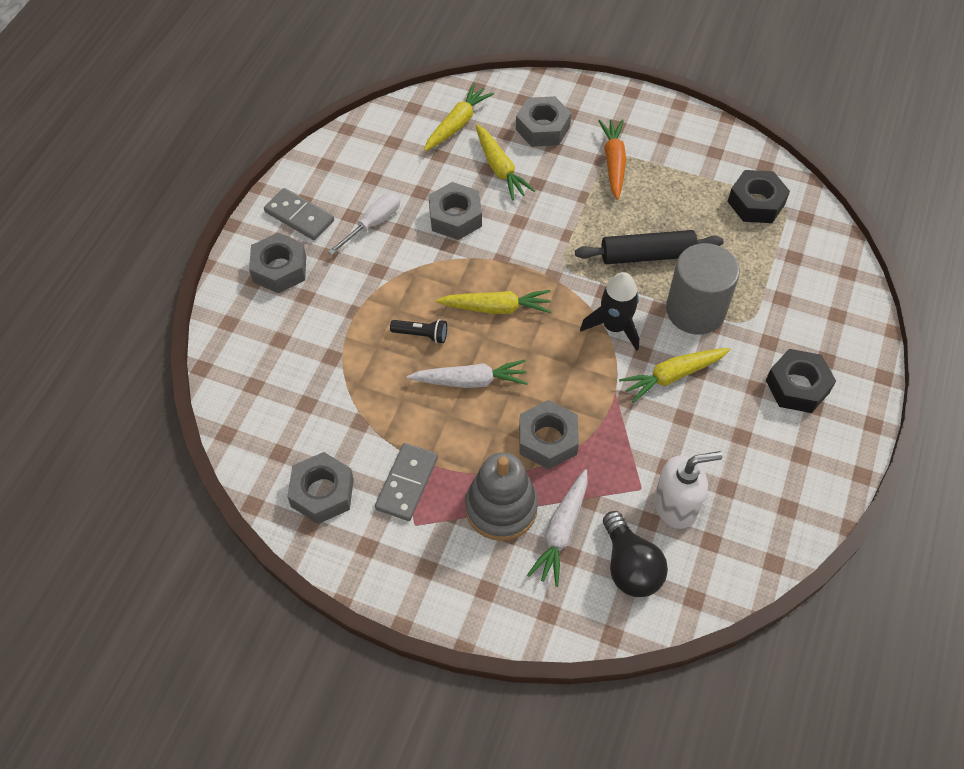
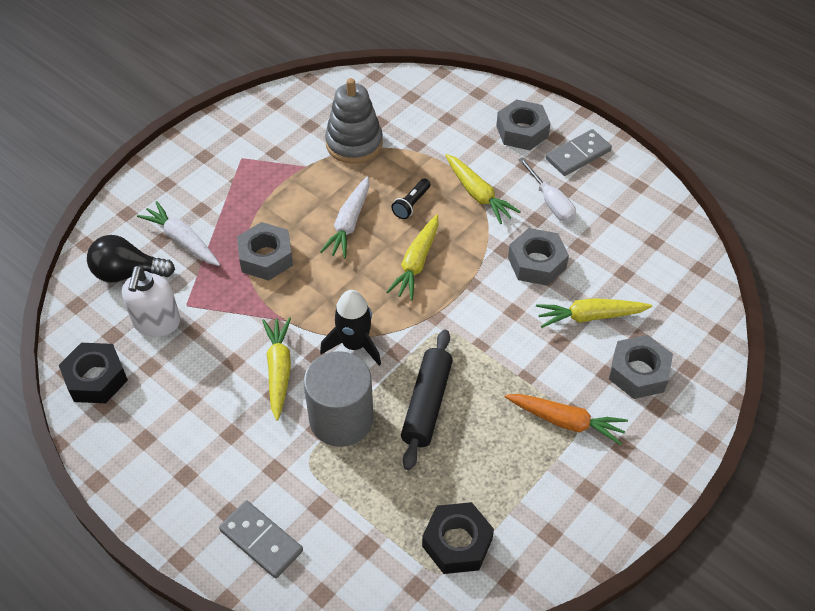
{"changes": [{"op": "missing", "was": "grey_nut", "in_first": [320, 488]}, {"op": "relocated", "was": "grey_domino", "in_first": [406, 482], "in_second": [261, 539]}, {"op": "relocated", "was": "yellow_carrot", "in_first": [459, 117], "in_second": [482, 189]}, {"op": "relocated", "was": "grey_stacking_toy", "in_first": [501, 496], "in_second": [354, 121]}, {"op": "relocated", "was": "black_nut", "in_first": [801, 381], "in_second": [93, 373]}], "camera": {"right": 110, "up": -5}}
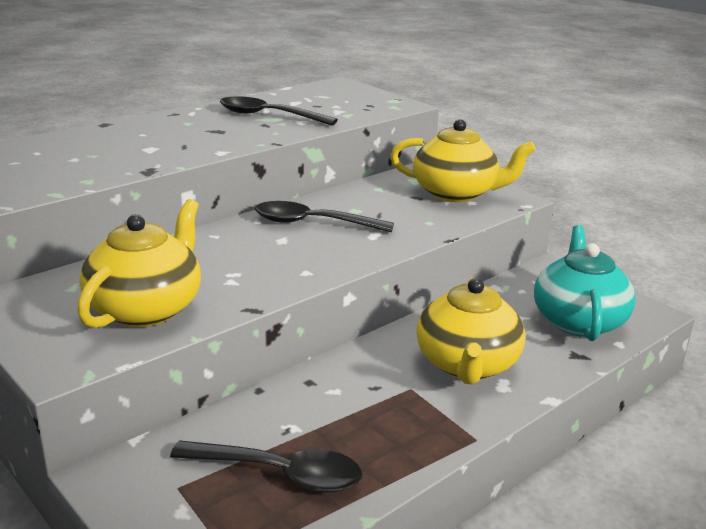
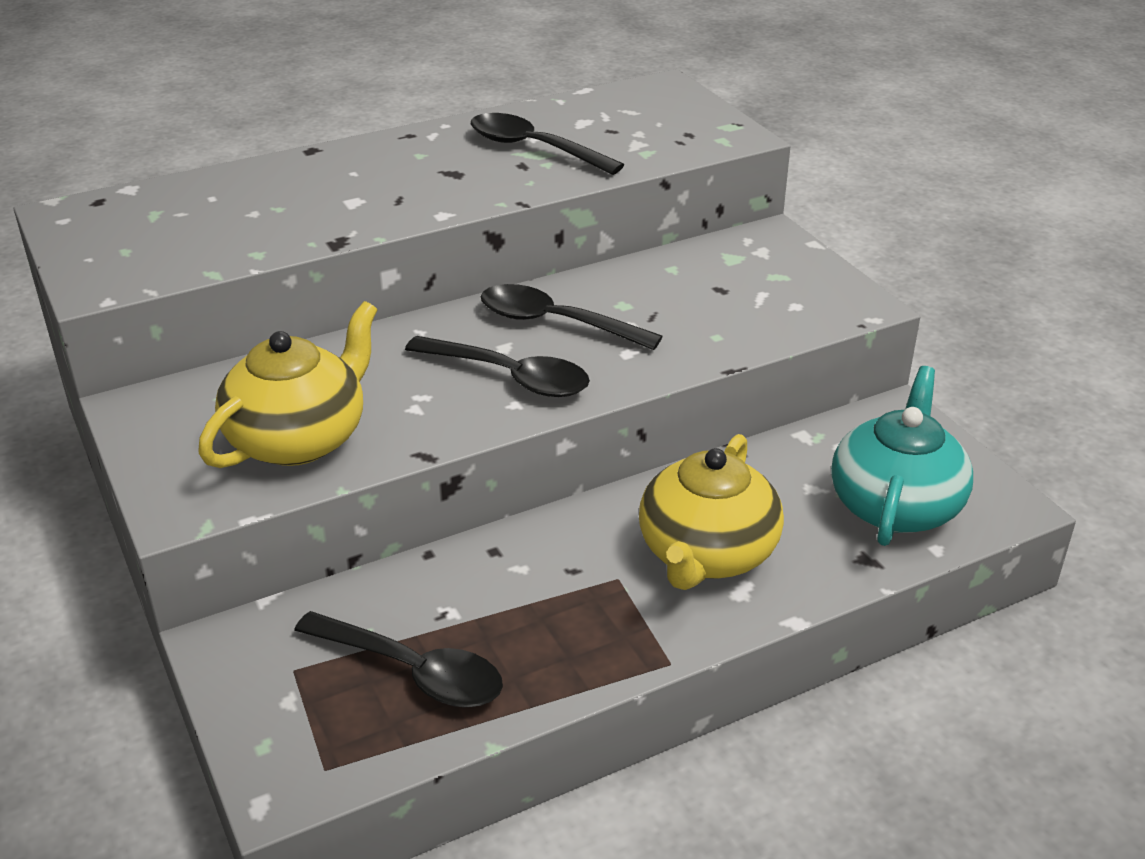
{"changes": [{"op": "missing", "was": "yellow_teapot", "in_first": [463, 160]}, {"op": "appeared", "now": "black_spoon", "in_second": [497, 366]}], "camera": {"right": 15, "up": 10}}
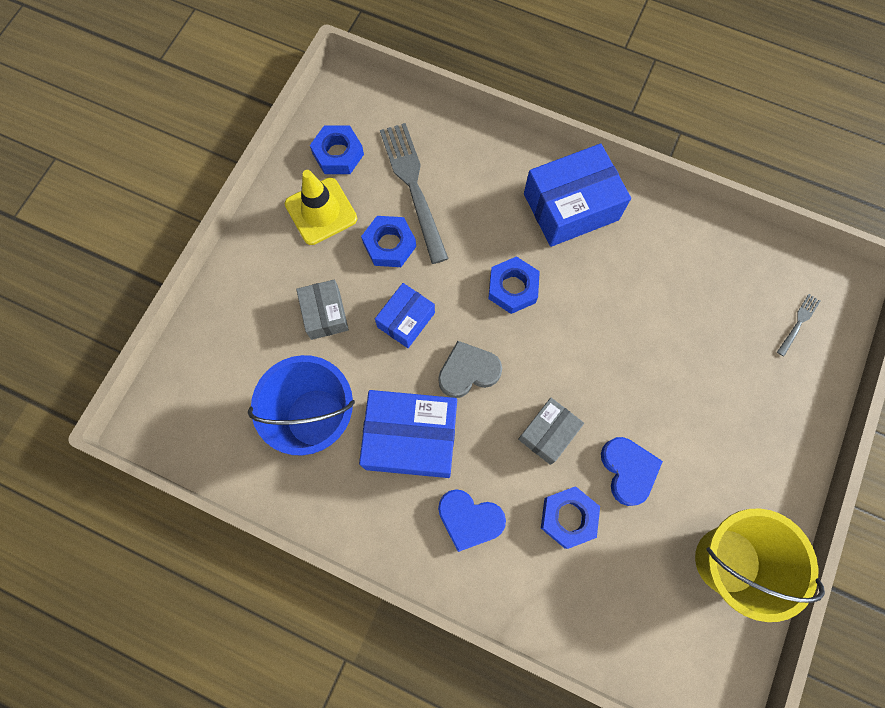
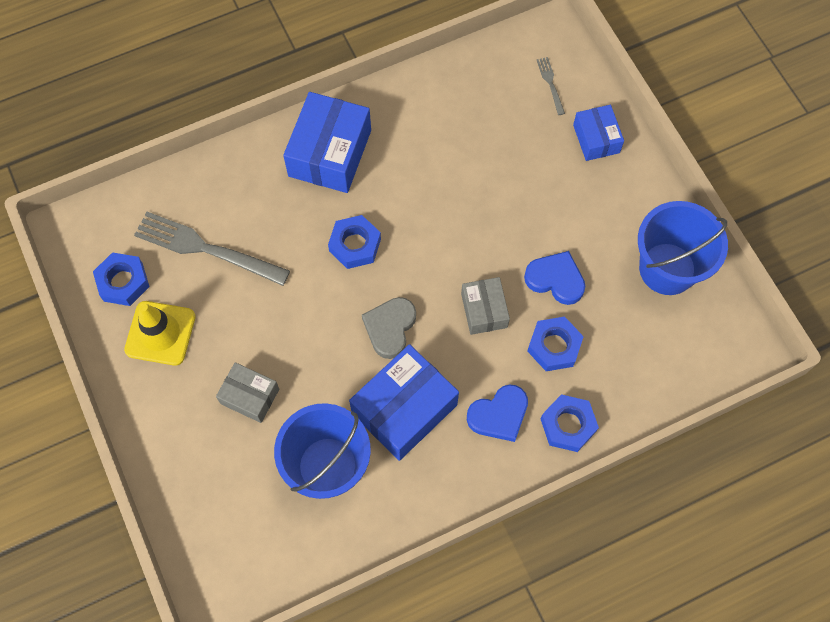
{"changes": [{"op": "relocated", "was": "blue_nut", "in_first": [388, 241], "in_second": [570, 423]}, {"op": "relocated", "was": "blue_box", "in_first": [405, 315], "in_second": [598, 133]}, {"op": "colour", "was": "yellow_bucket", "now": "blue_bucket", "in_first": [760, 565], "in_second": [683, 248]}], "camera": {"right": -50, "up": -5}}
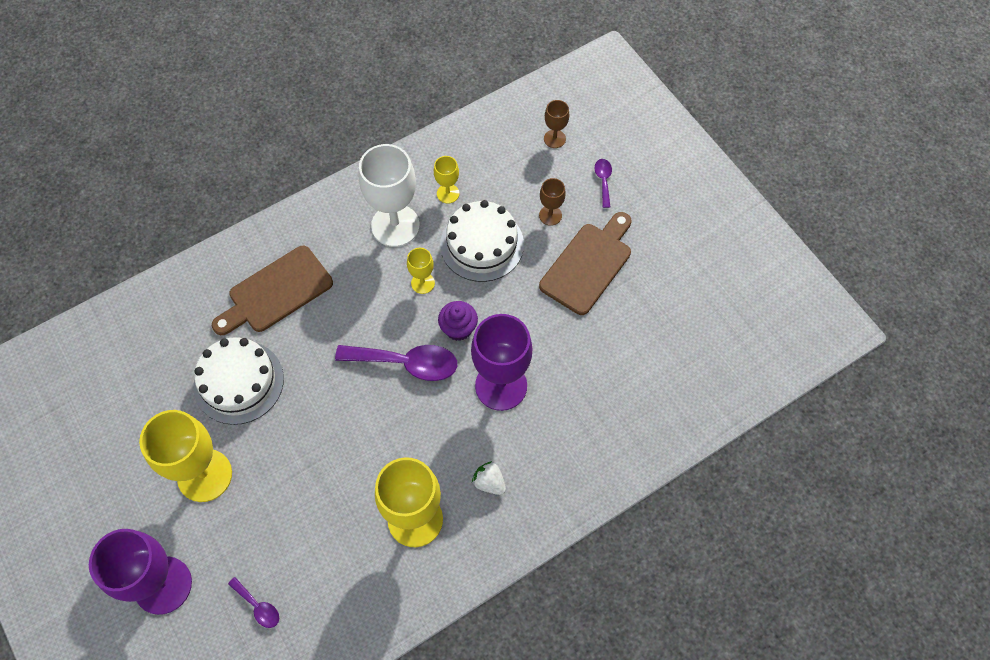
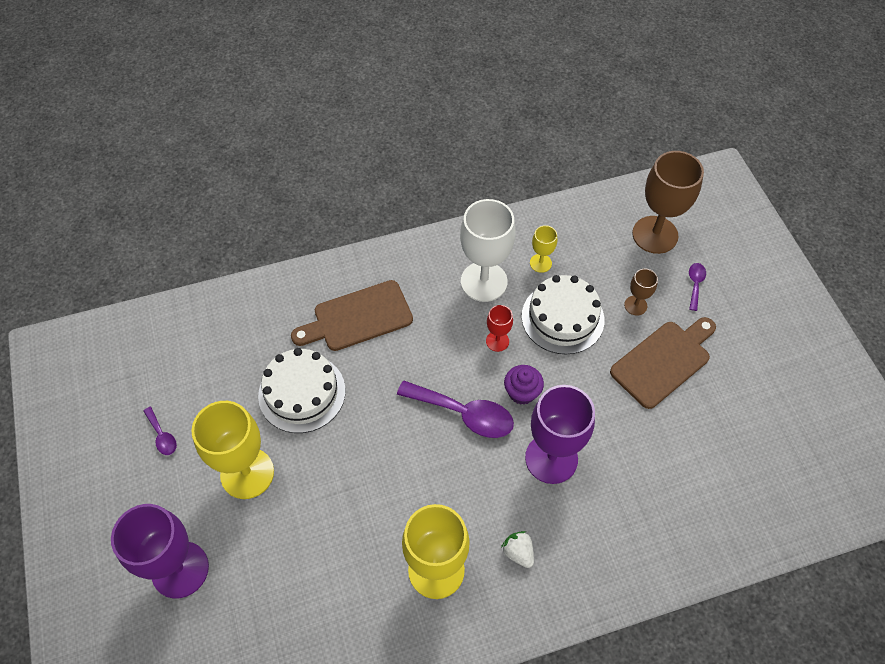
{"changes": [{"op": "relocated", "was": "purple_spoon", "in_first": [253, 602], "in_second": [160, 431]}, {"op": "colour", "was": "yellow_goblet", "now": "red_goblet", "in_first": [421, 271], "in_second": [499, 328]}, {"op": "size", "was": "brown_goblet", "in_first": [556, 124], "in_second": [668, 202], "ratio": 2.09}], "camera": {"right": 15, "up": -5}}
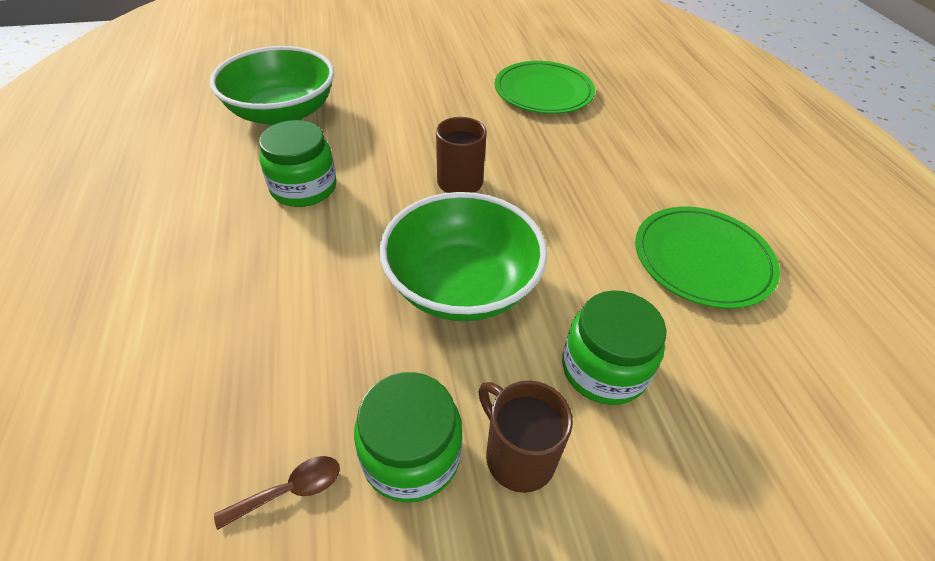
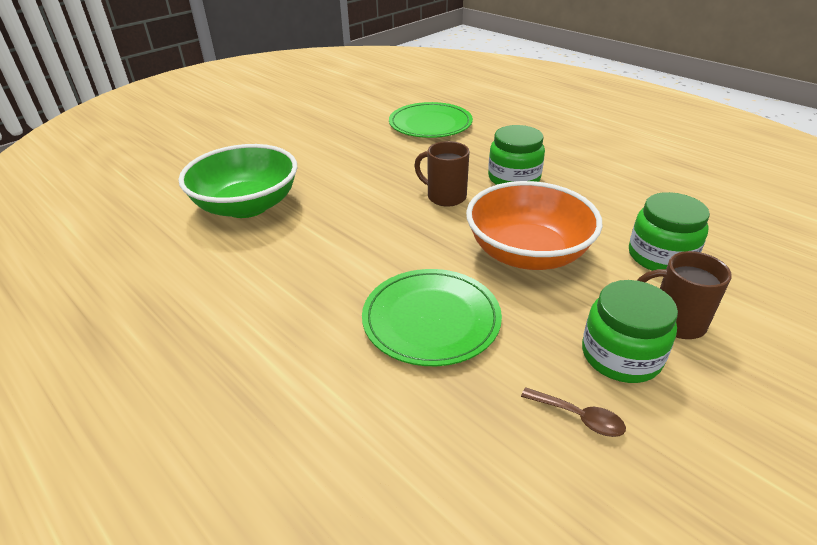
{"changes": [{"op": "relocated", "was": "green_jar", "in_first": [298, 163], "in_second": [516, 155]}, {"op": "relocated", "was": "green_plate", "in_first": [707, 258], "in_second": [432, 317]}, {"op": "colour", "was": "green_bowl", "now": "orange_bowl", "in_first": [463, 256], "in_second": [534, 225]}, {"op": "spun", "was": "brown_spoon", "in_first": [277, 493], "in_second": [573, 412], "clockwise": 90}], "camera": {"right": -30, "up": -10}}
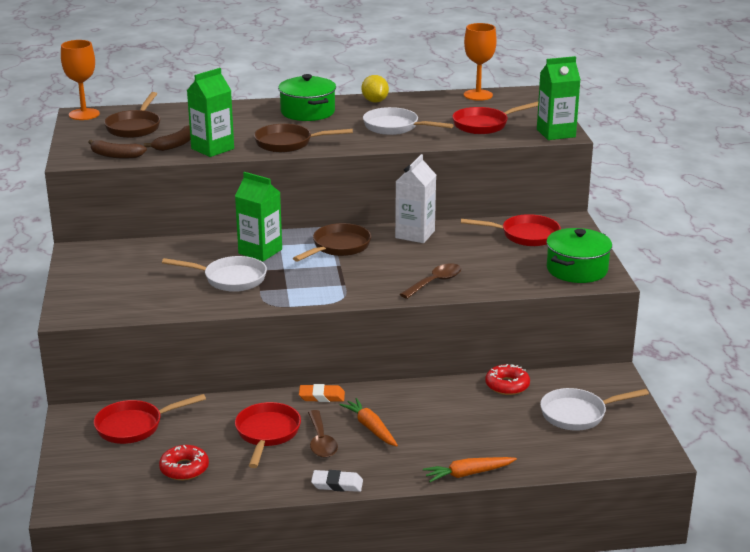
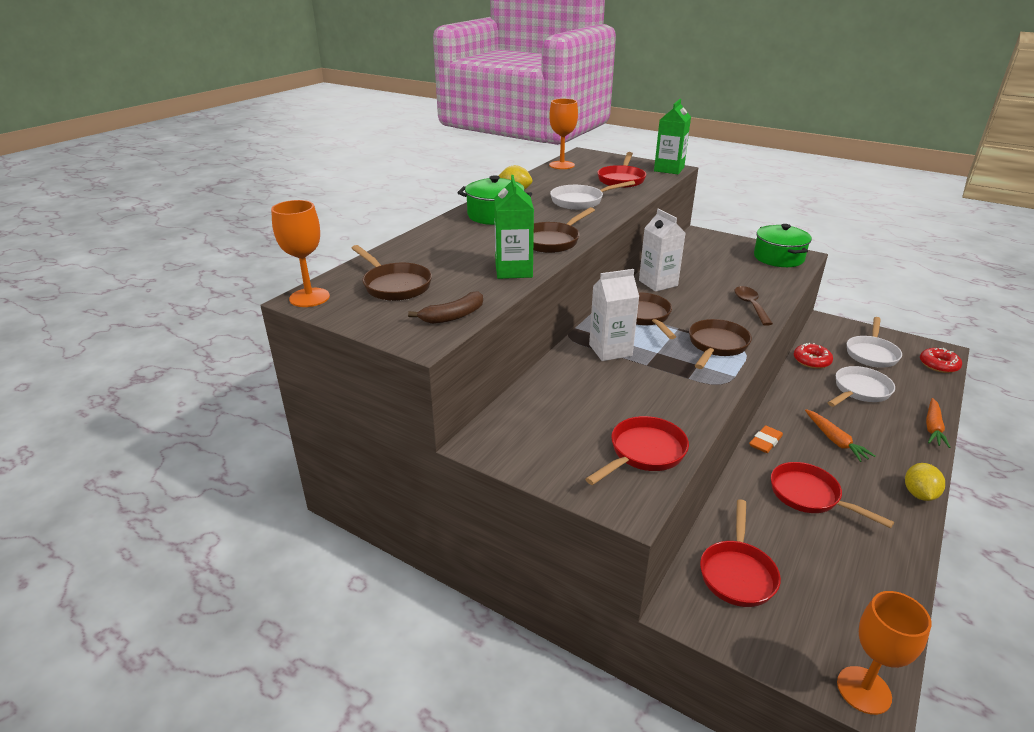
{"changes": [{"op": "missing", "was": "brown_banana", "in_first": [167, 138]}, {"op": "missing", "was": "brown_spoon", "in_first": [323, 434]}, {"op": "appeared", "now": "brown_pan", "in_second": [720, 344]}, {"op": "appeared", "now": "orange_goblet", "in_second": [884, 653]}, {"op": "relocated", "was": "red_donut", "in_first": [184, 462], "in_second": [941, 360]}, {"op": "relocated", "was": "white_pan", "in_first": [214, 274], "in_second": [861, 386]}, {"op": "relocated", "was": "red_pan", "in_first": [511, 230], "in_second": [637, 450]}, {"op": "exchanged", "was": "white_eraser", "now": "yellow_lemon", "in_first": [337, 481], "in_second": [925, 482]}, {"op": "colour", "was": "green_carton", "now": "white_carton", "in_first": [258, 216], "in_second": [614, 315]}, {"op": "spun", "was": "orange_carrot", "in_first": [369, 422], "in_second": [840, 435], "clockwise": -120}], "camera": {"right": -50, "up": 5}}
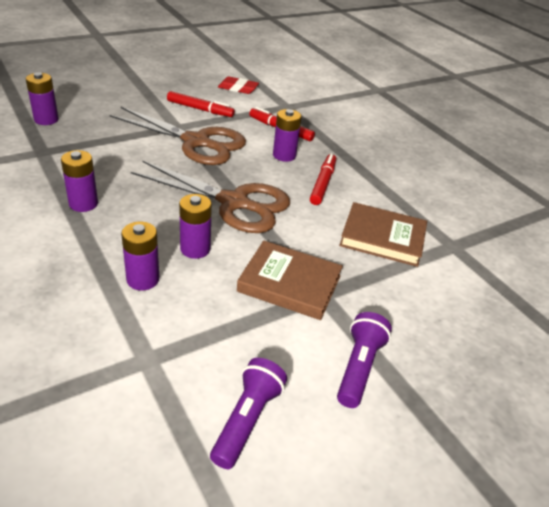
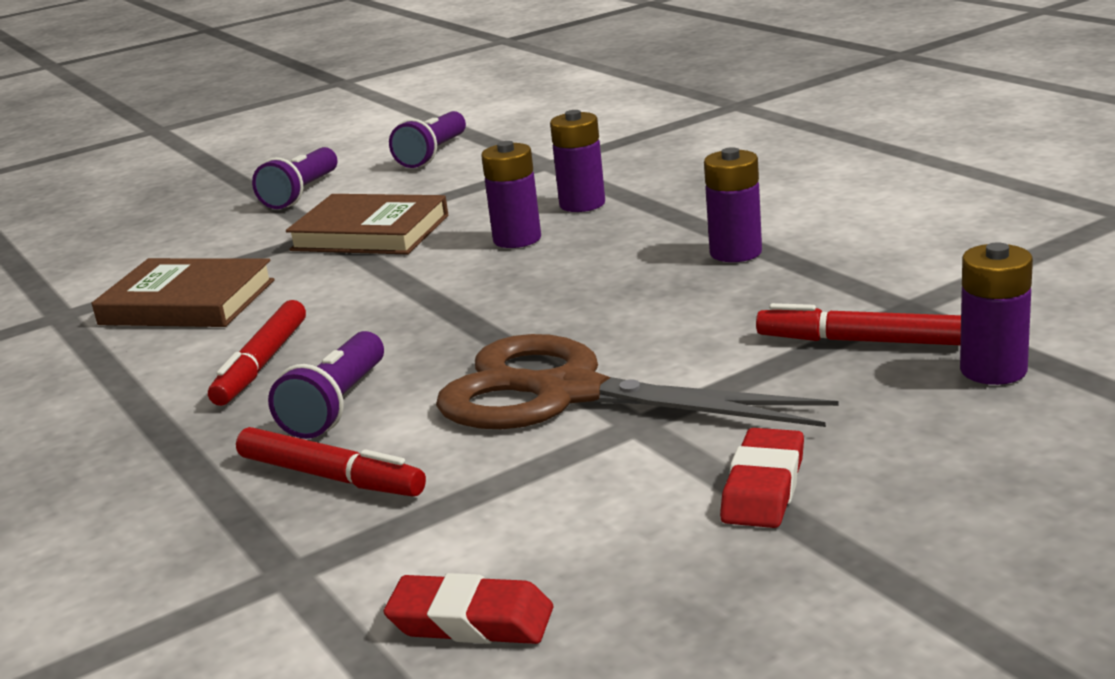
{"changes": [{"op": "missing", "was": "brown_scissors", "in_first": [210, 196]}, {"op": "appeared", "now": "red_eraser", "in_second": [762, 478]}, {"op": "relocated", "was": "red_marker", "in_first": [201, 104], "in_second": [858, 324]}, {"op": "exchanged", "was": "purple_battery", "now": "purple_flashlight", "in_first": [287, 135], "in_second": [326, 385]}], "camera": {"right": -175, "up": -15}}
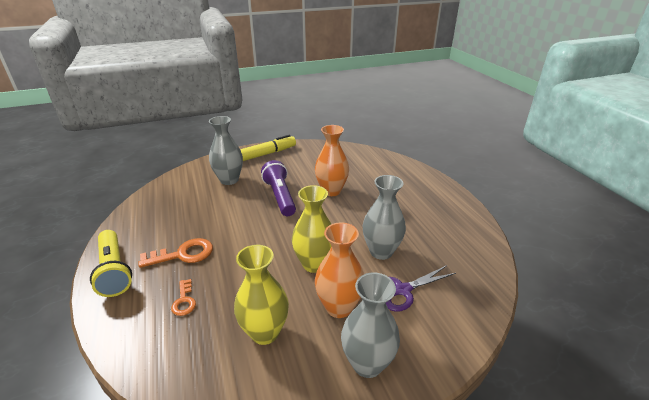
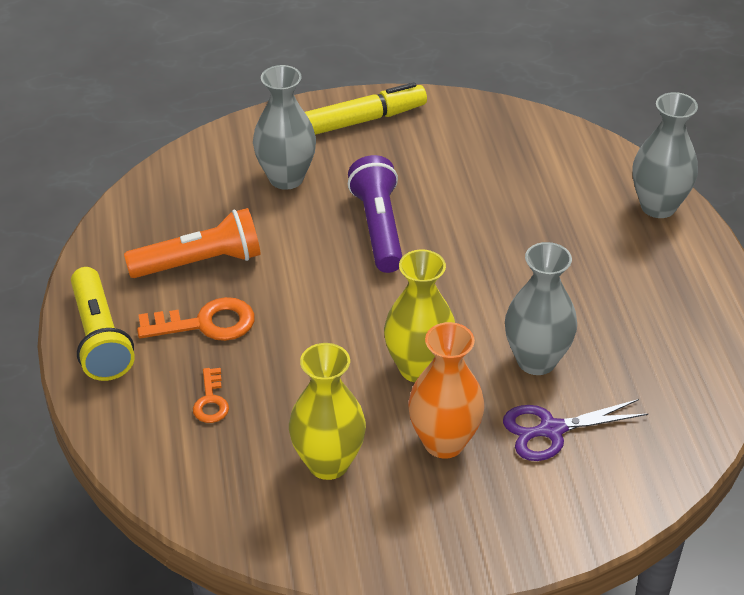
{"changes": [{"op": "missing", "was": "orange_vase", "in_first": [332, 160]}, {"op": "appeared", "now": "orange_flashlight", "in_second": [192, 243]}, {"op": "relocated", "was": "grey_vase", "in_first": [370, 325], "in_second": [665, 155]}], "camera": {"right": 10, "up": 10}}
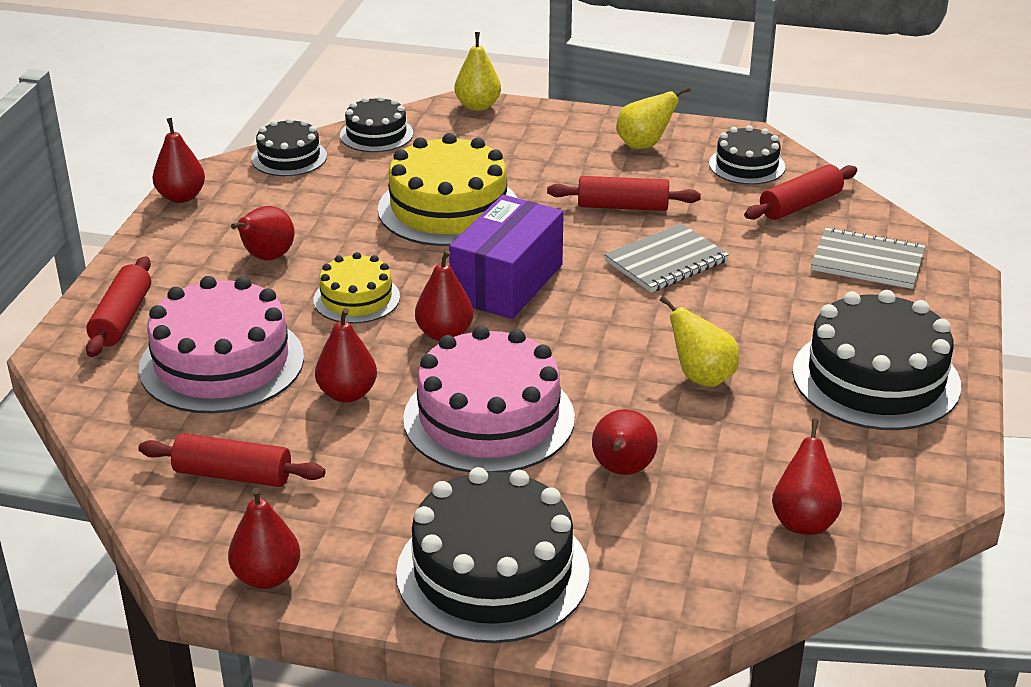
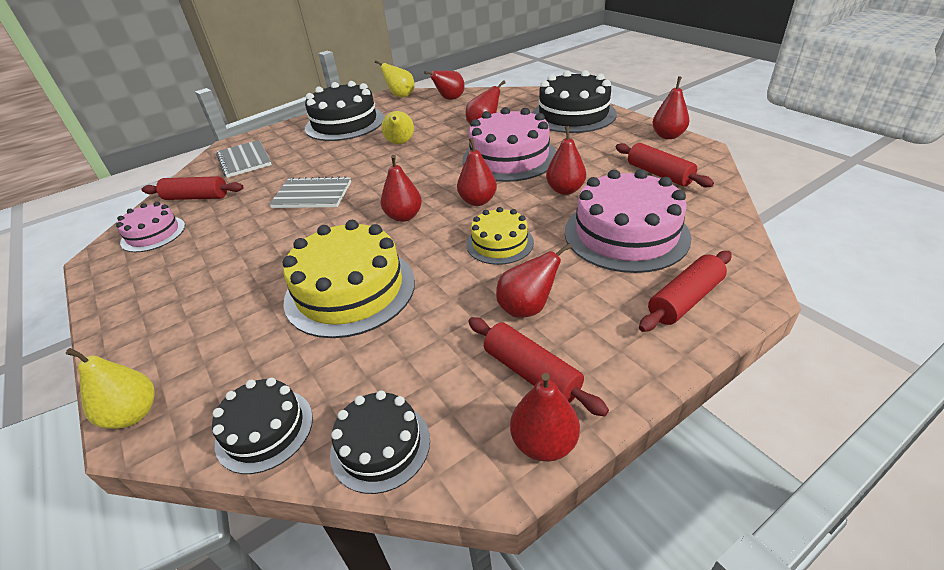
{"changes": [{"op": "relocated", "was": "red_rolling_pin", "in_first": [624, 193], "in_second": [538, 367]}, {"op": "relocated", "was": "yellow_pear", "in_first": [653, 118], "in_second": [395, 78]}, {"op": "exchanged", "was": "purple_box", "now": "red_pear", "in_first": [506, 257], "in_second": [401, 188]}, {"op": "colour", "was": "black_cake", "now": "pink_cake", "in_first": [747, 155], "in_second": [150, 227]}], "camera": {"right": -135, "up": 5}}
